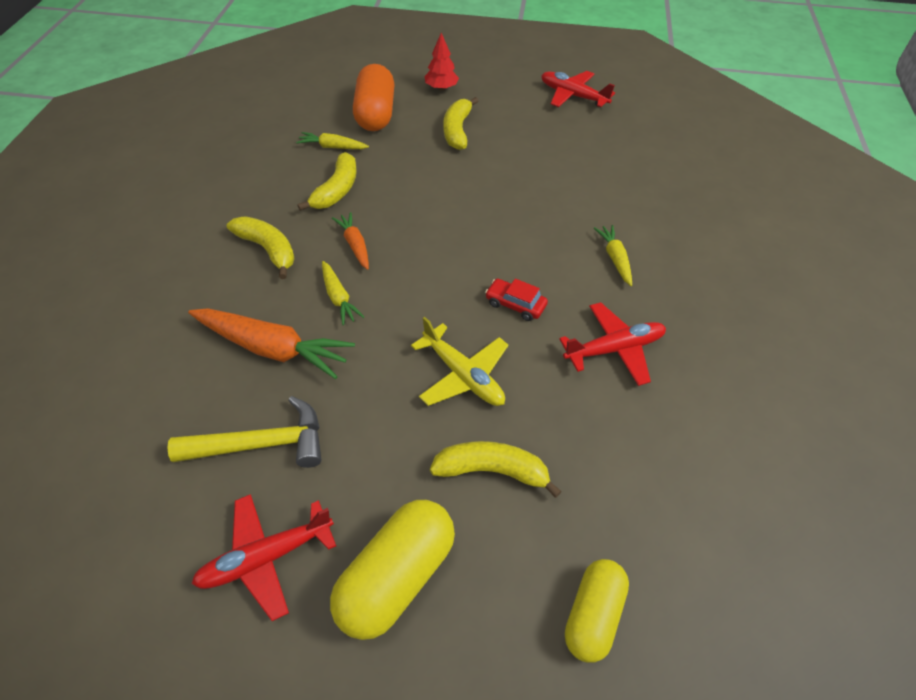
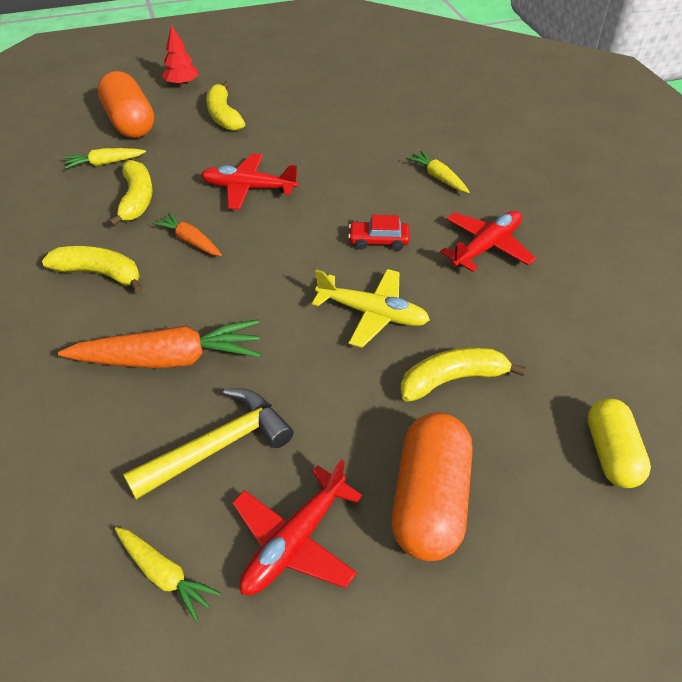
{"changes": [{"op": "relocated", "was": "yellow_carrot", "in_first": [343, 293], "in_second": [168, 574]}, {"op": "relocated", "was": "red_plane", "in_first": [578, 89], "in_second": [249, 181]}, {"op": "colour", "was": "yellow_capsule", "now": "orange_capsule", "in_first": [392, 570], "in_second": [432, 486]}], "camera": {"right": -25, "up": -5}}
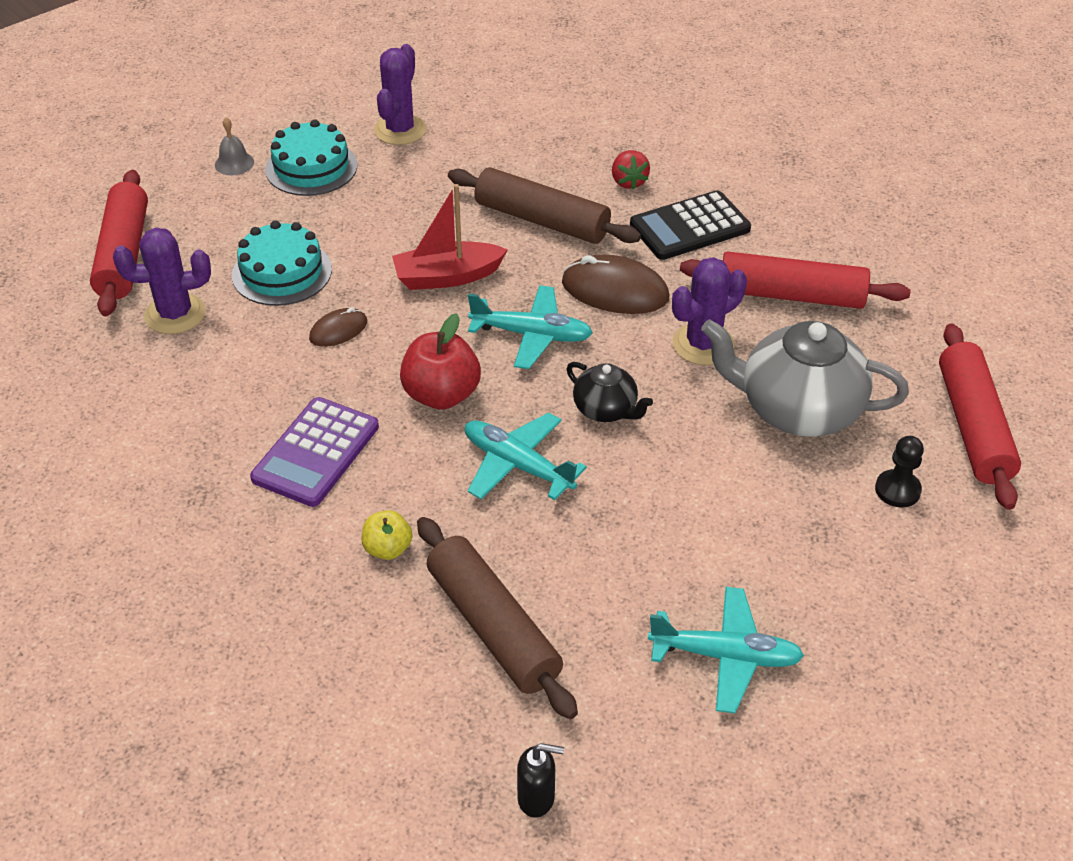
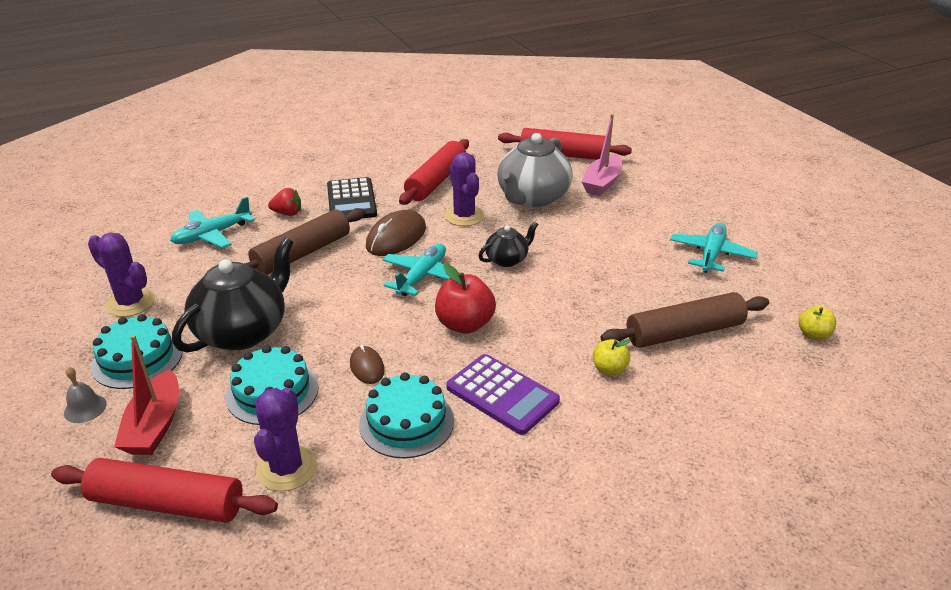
{"changes": [{"op": "appeared", "now": "black_teapot", "in_second": [233, 295]}, {"op": "appeared", "now": "turquoise_cake", "in_second": [406, 415]}, {"op": "relocated", "was": "red_boat", "in_first": [450, 237], "in_second": [146, 395]}, {"op": "relocated", "was": "turquoise_plane", "in_first": [526, 456], "in_second": [212, 222]}, {"op": "exchanged", "was": "black_soap_dispenser", "now": "yellow_apple", "in_first": [540, 780], "in_second": [817, 323]}, {"op": "exchanged", "was": "black_pawn", "now": "pink_boat", "in_first": [899, 471], "in_second": [602, 155]}], "camera": {"right": -75, "up": -10}}
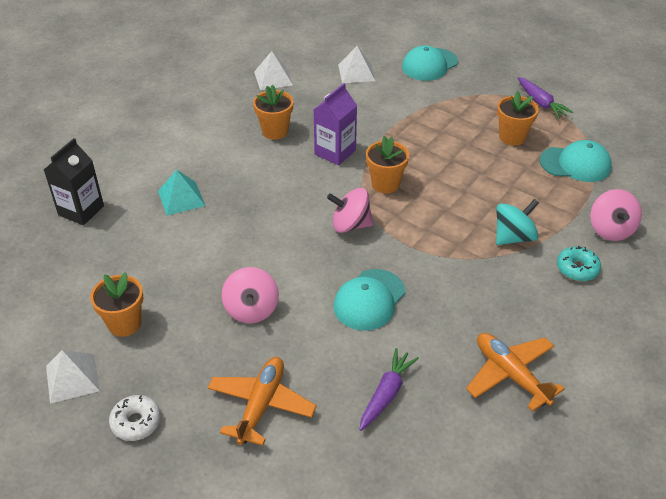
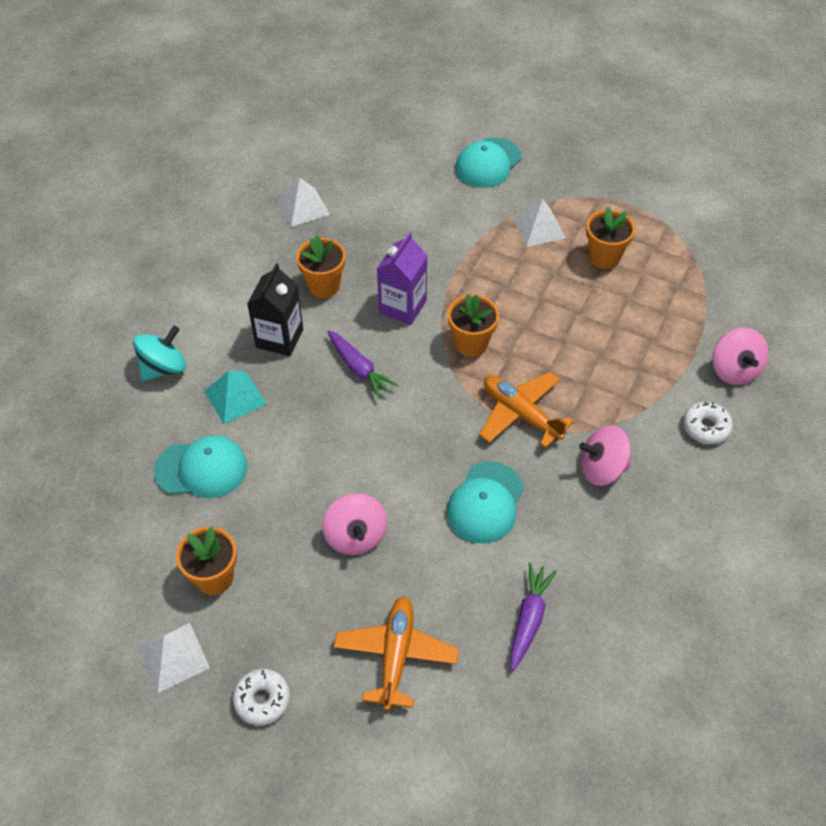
{"changes": [{"op": "relocated", "was": "black_carton", "in_first": [74, 181], "in_second": [275, 309]}, {"op": "relocated", "was": "pink_spinning_top", "in_first": [350, 210], "in_second": [605, 455]}, {"op": "relocated", "was": "white_pyramid", "in_first": [356, 64], "in_second": [539, 223]}, {"op": "relocated", "was": "orange_plane", "in_first": [515, 372], "in_second": [526, 410]}, {"op": "relocated", "was": "turquoise_spinning_top", "in_first": [517, 222], "in_second": [159, 353]}, {"op": "relocated", "was": "purple_carrot", "in_first": [545, 98], "in_second": [363, 364]}, {"op": "relocated", "was": "turquoise_cap", "in_first": [575, 161], "in_second": [200, 466]}, {"op": "colour", "was": "turquoise_donut", "now": "white_donut", "in_first": [579, 263], "in_second": [708, 423]}], "camera": {"right": -10, "up": 10}}
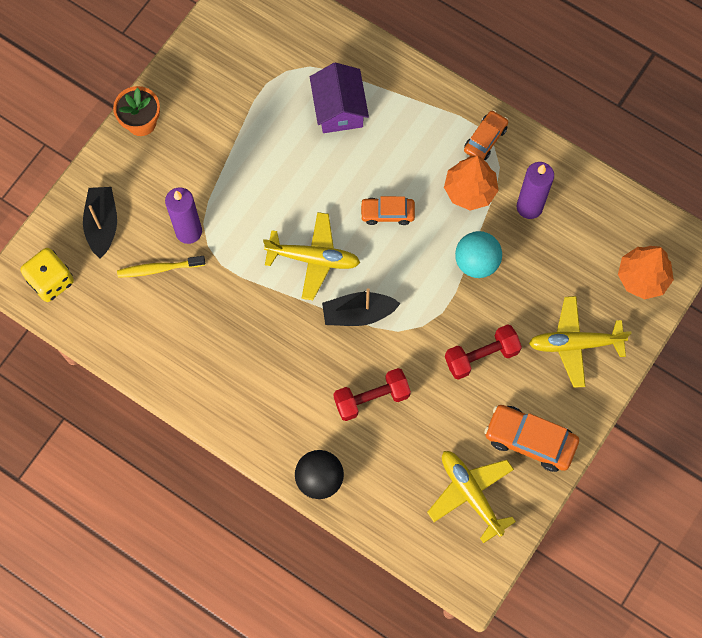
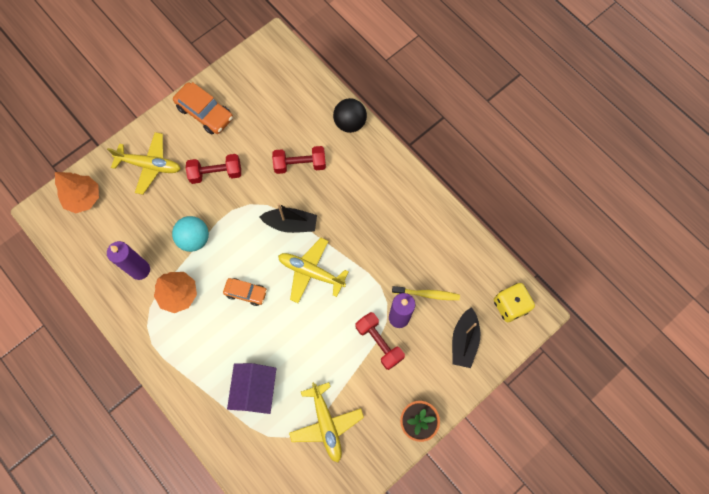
{"changes": [{"op": "missing", "was": "orange_car", "in_first": [486, 135]}, {"op": "appeared", "now": "red_dumbbell", "in_second": [380, 341]}, {"op": "relocated", "was": "yellow_plane", "in_first": [471, 497], "in_second": [326, 422]}], "camera": {"right": -165, "up": 0}}
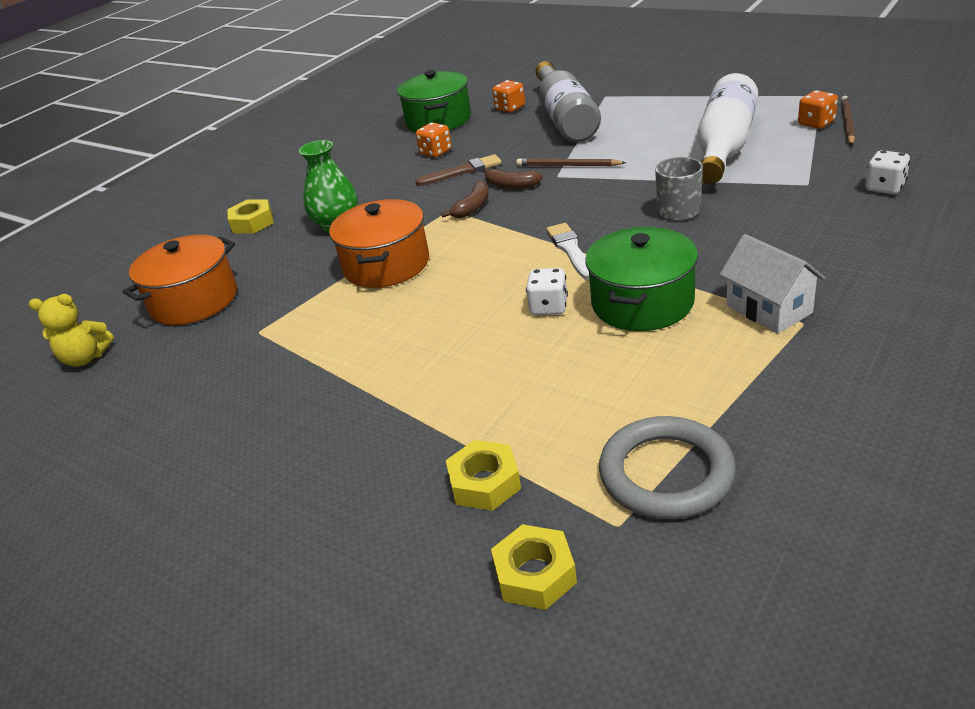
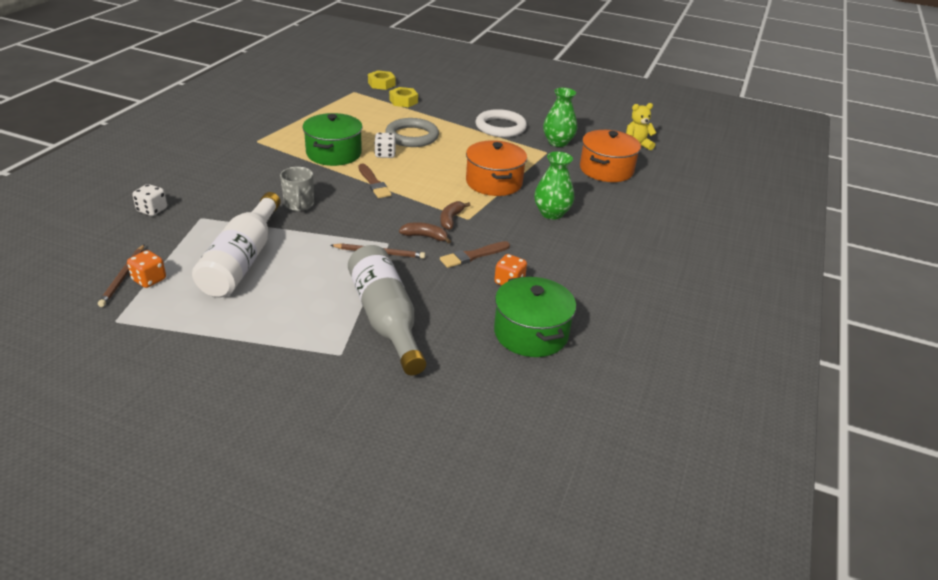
{"changes": [{"op": "missing", "was": "yellow_nut", "in_first": [250, 216]}, {"op": "missing", "was": "orange_dice", "in_first": [508, 96]}, {"op": "missing", "was": "white_house", "in_first": [772, 284]}, {"op": "appeared", "now": "white_ring", "in_second": [501, 123]}, {"op": "appeared", "now": "green_vase", "in_second": [560, 117]}, {"op": "relocated", "was": "grey_ring", "in_first": [667, 467], "in_second": [412, 132]}, {"op": "colour", "was": "white_brush", "now": "brown_brush", "in_first": [567, 251], "in_second": [375, 180]}], "camera": {"right": 160, "up": 0}}
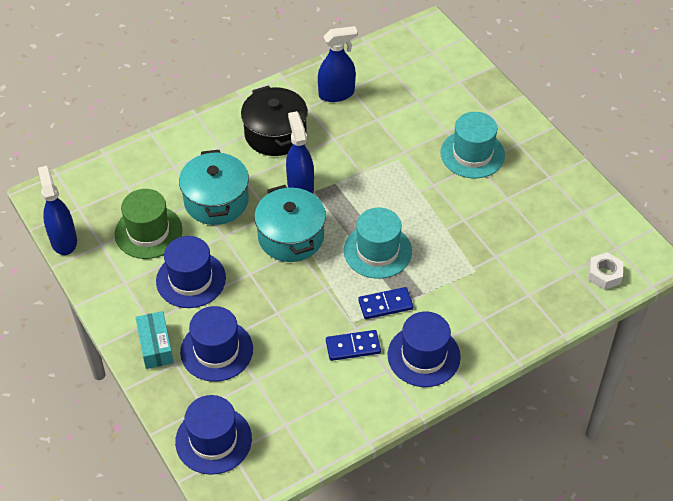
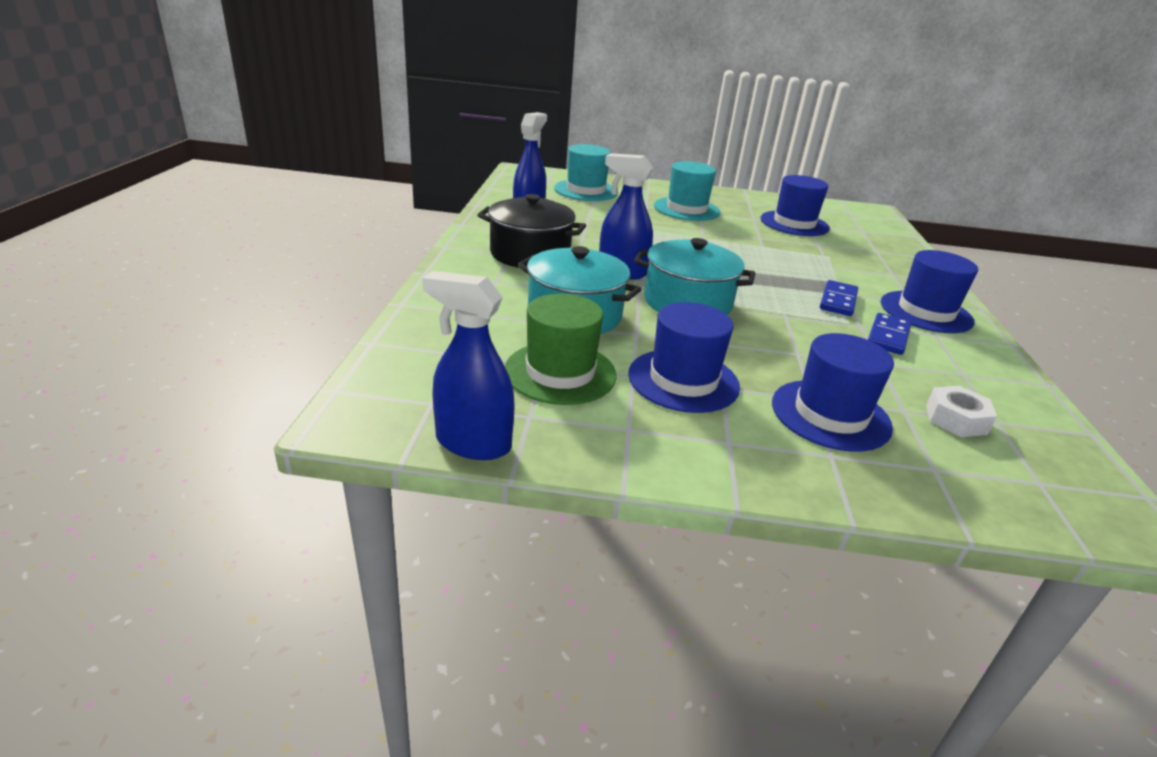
{"changes": [{"op": "missing", "was": "turquoise_box", "in_first": [155, 340]}, {"op": "relocated", "was": "blue_hat", "in_first": [213, 435], "in_second": [795, 205]}, {"op": "relocated", "was": "turquoise_hat", "in_first": [378, 243], "in_second": [586, 172]}, {"op": "relocated", "was": "white_nut", "in_first": [605, 271], "in_second": [961, 411]}], "camera": {"right": -55, "up": -20}}
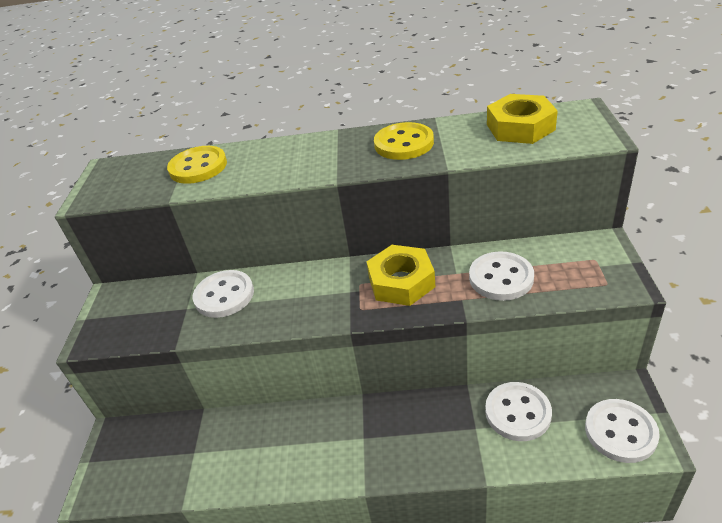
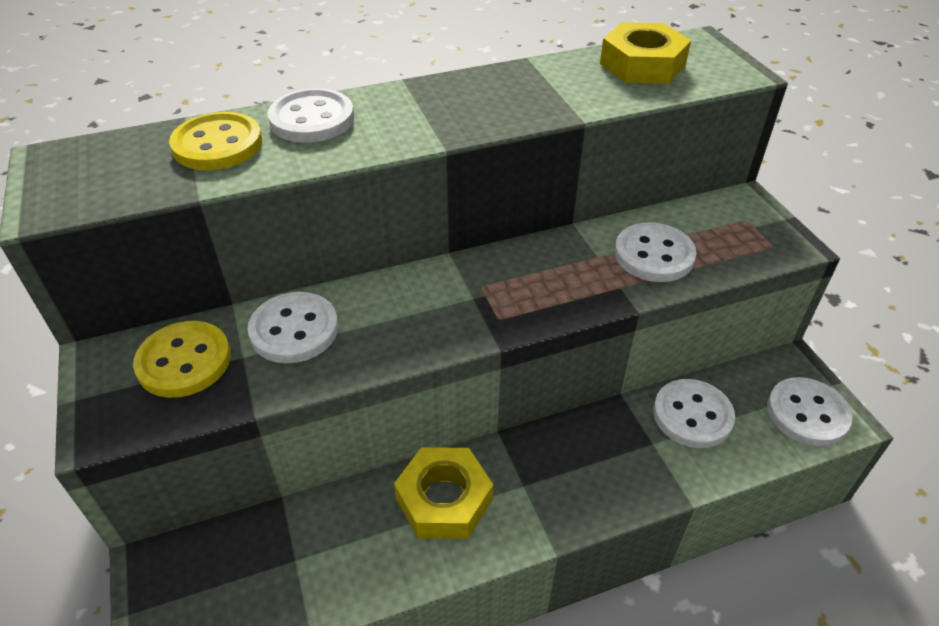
{"changes": [{"op": "appeared", "now": "white_button", "in_second": [310, 115]}, {"op": "relocated", "was": "yellow_nut", "in_first": [400, 275], "in_second": [443, 493]}, {"op": "relocated", "was": "yellow_button", "in_first": [404, 141], "in_second": [182, 359]}], "camera": {"right": -25, "up": 5}}
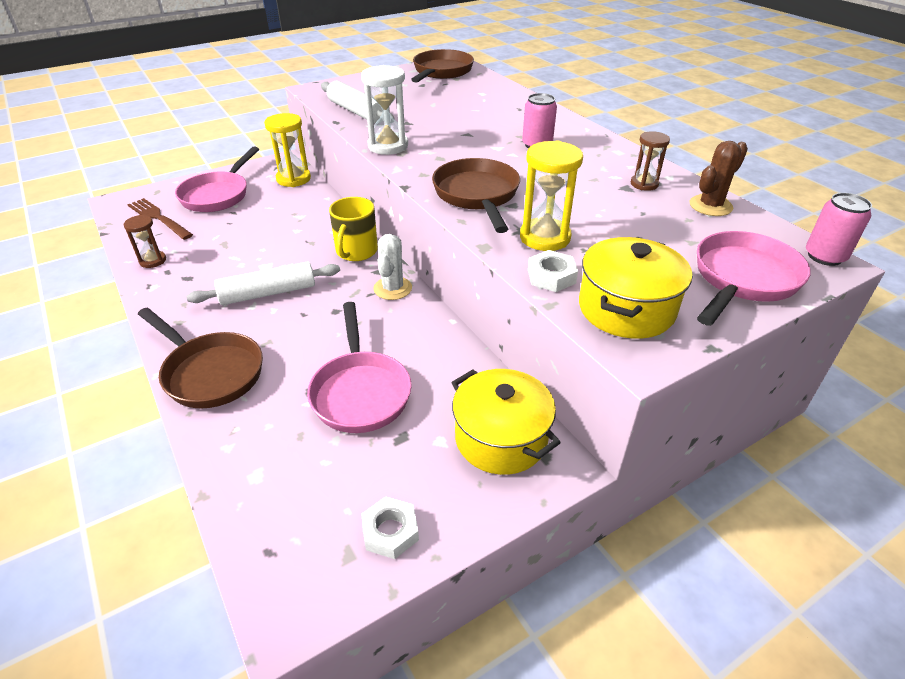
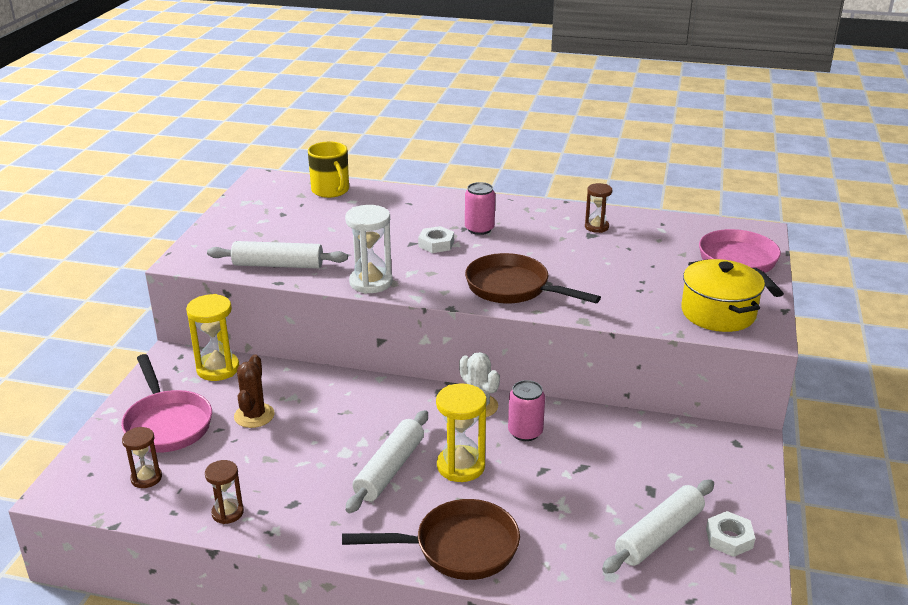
{"changes": [{"op": "missing", "was": "pink_pan", "in_first": [359, 367]}, {"op": "missing", "was": "brown_pan", "in_first": [442, 66]}, {"op": "missing", "was": "yellow_pot", "in_first": [506, 422]}, {"op": "appeared", "now": "white_rolling_pin", "in_second": [658, 527]}, {"op": "relocated", "was": "yellow_mug", "in_first": [353, 229], "in_second": [328, 170]}, {"op": "relocated", "was": "yellow_hourglass", "in_first": [551, 195], "in_second": [461, 432]}, {"op": "relocated", "was": "white_nut", "in_first": [553, 271], "in_second": [436, 239]}, {"op": "relocated", "was": "brown_cactus", "in_first": [719, 178], "in_second": [254, 391]}, {"op": "relocated", "was": "pink_can", "in_first": [839, 229], "in_second": [526, 410]}, {"op": "exchanged", "was": "brown_fork", "now": "brown_hourglass", "in_first": [160, 219], "in_second": [142, 457]}], "camera": {"right": -45, "up": -10}}
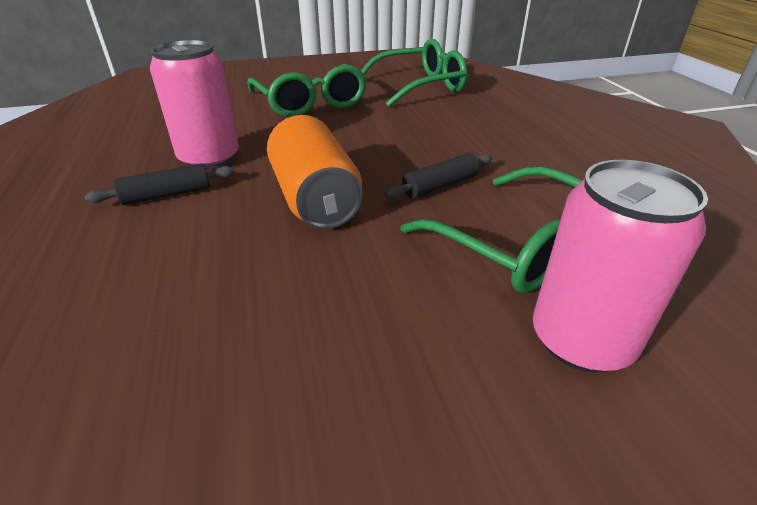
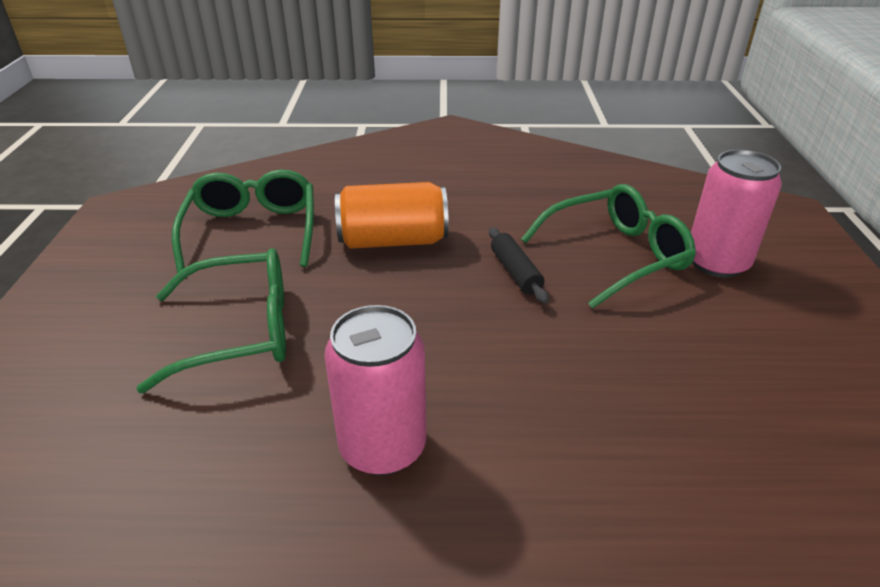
{"changes": [{"op": "missing", "was": "black_rolling_pin", "in_first": [159, 184]}, {"op": "relocated", "was": "orange_can", "in_first": [314, 172], "in_second": [392, 215]}], "camera": {"right": -75, "up": 0}}
